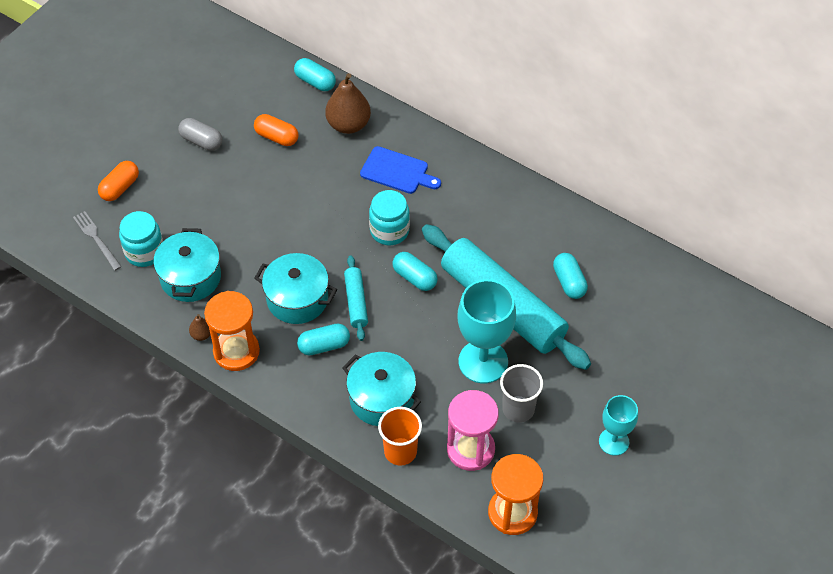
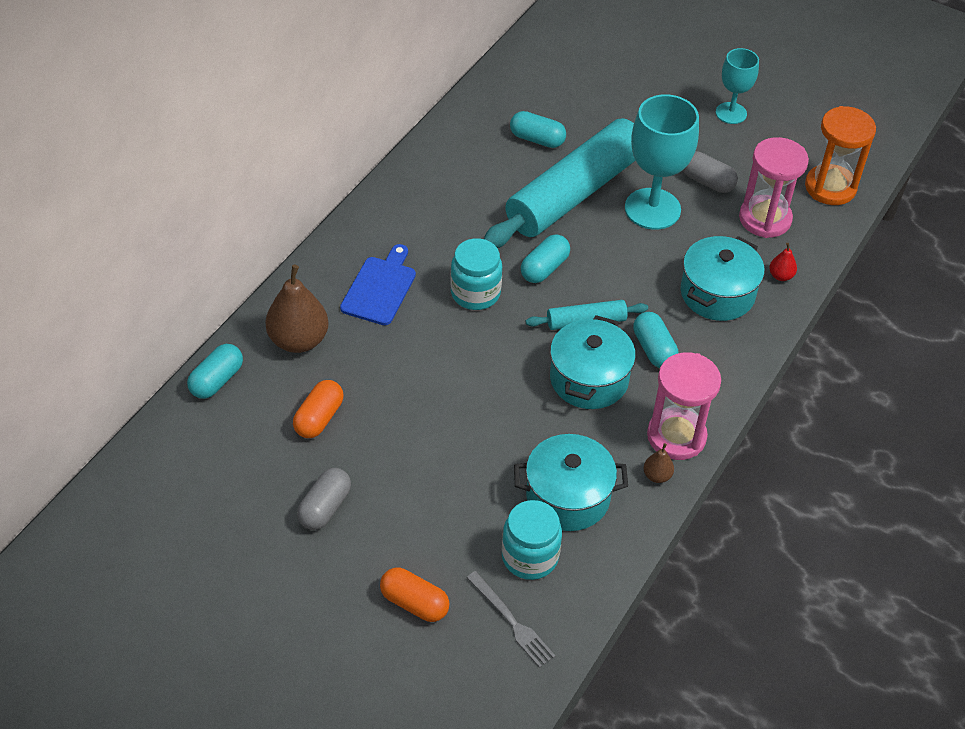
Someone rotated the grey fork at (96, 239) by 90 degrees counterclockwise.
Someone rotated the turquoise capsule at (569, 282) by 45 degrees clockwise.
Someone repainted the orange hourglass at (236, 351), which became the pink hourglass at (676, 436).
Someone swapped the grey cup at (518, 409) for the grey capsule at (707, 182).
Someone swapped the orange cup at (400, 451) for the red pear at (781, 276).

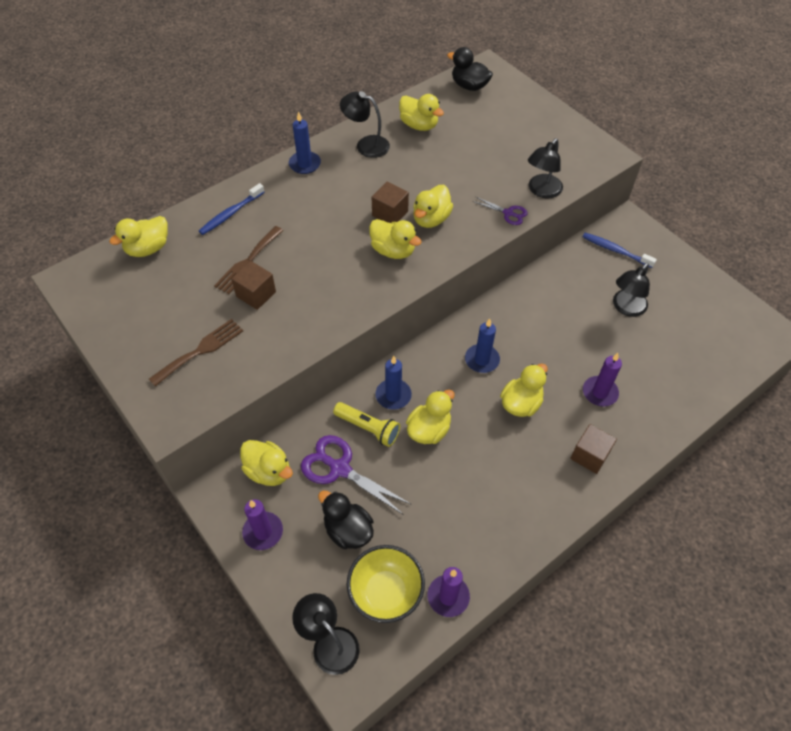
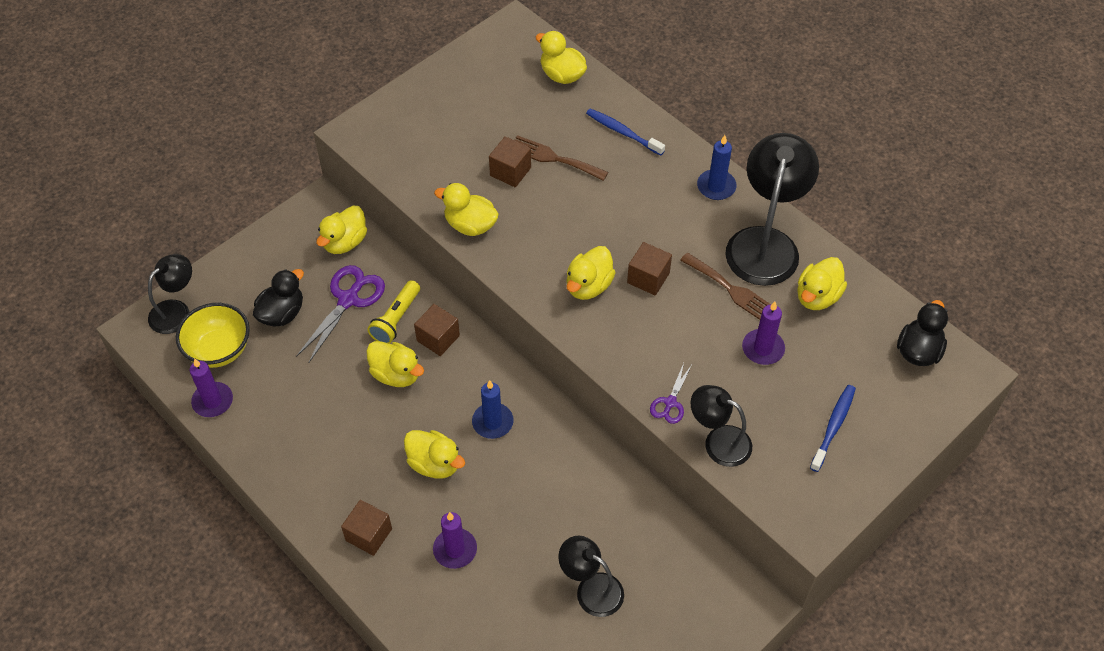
Someone swapped the blue candle at (393, 395) for the brown cube at (438, 338).
Someone carried the yellow duck from (431, 219) to (470, 225).
Someone carried the brown fork from (200, 350) to (732, 290).
Someone scaled the black lamp at (366, 145) by 1.72.
Someone carried the purple candle from (263, 532) to (763, 349).
Someone carried the blue toothbrush from (615, 250) to (833, 427).

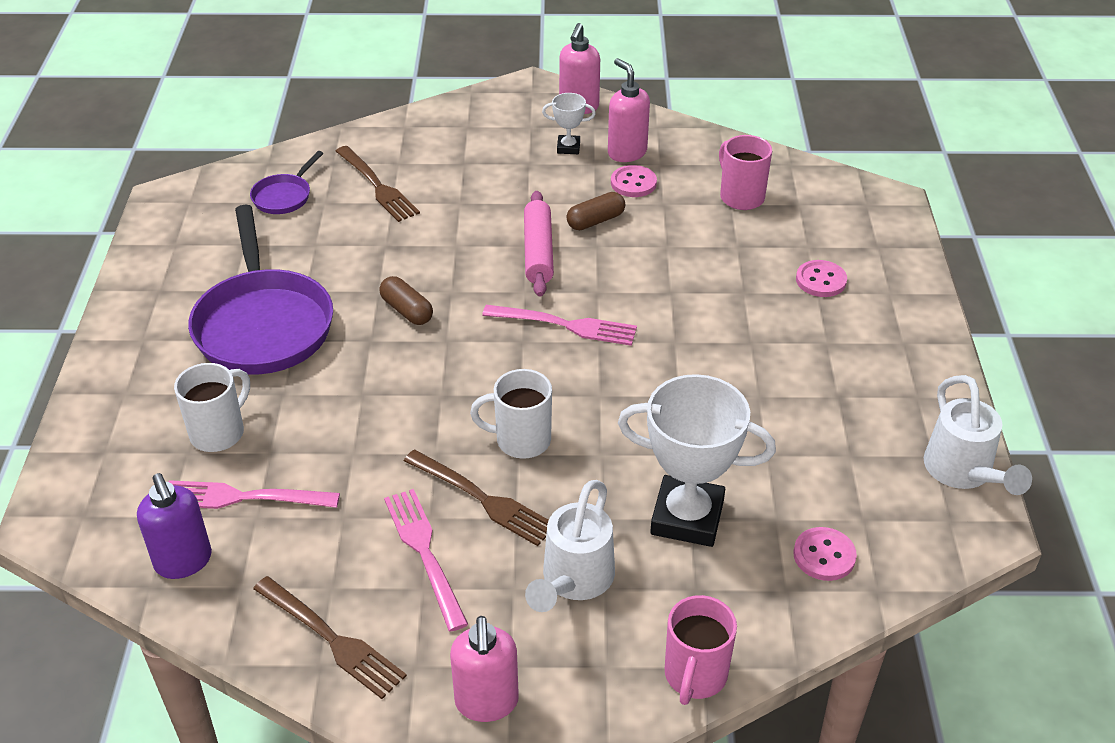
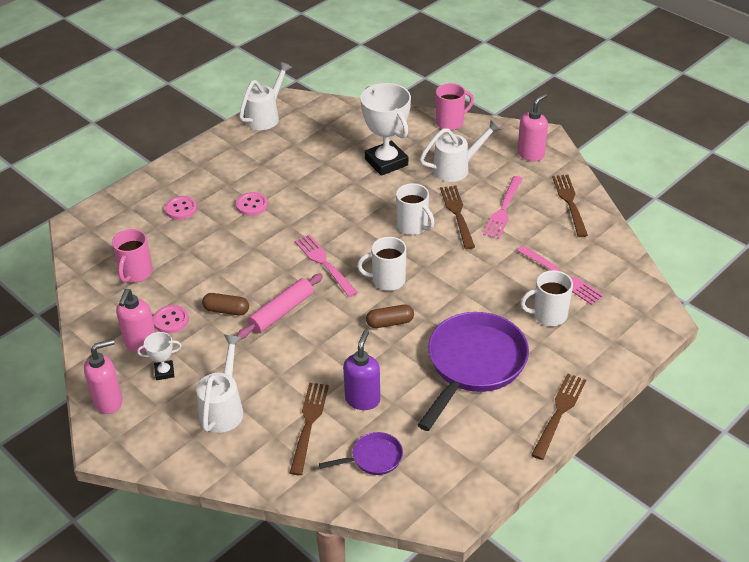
Someone rotated the white trophy at (568, 147) by 60 degrees counterclockwise.
Someone put down the white watering can at (223, 408).
Someone carried the pink button from (824, 555) to (252, 205).
Someone carried the purple soap dispenser from (184, 562) to (362, 399).
Someone put down the white mug at (387, 280).
Someone rotated the brown capsule at (407, 310) by 75 degrees clockwise.
Someone put down the brown fork at (559, 413).

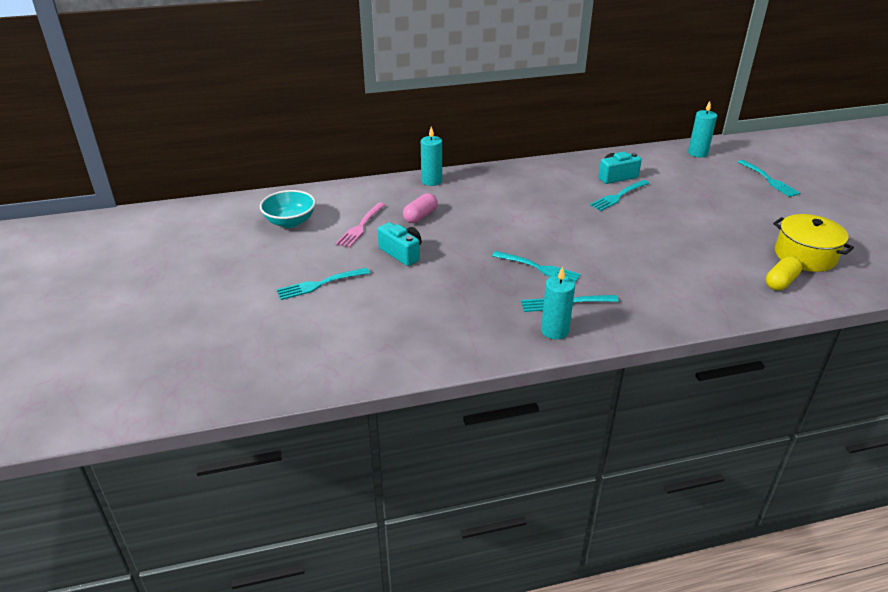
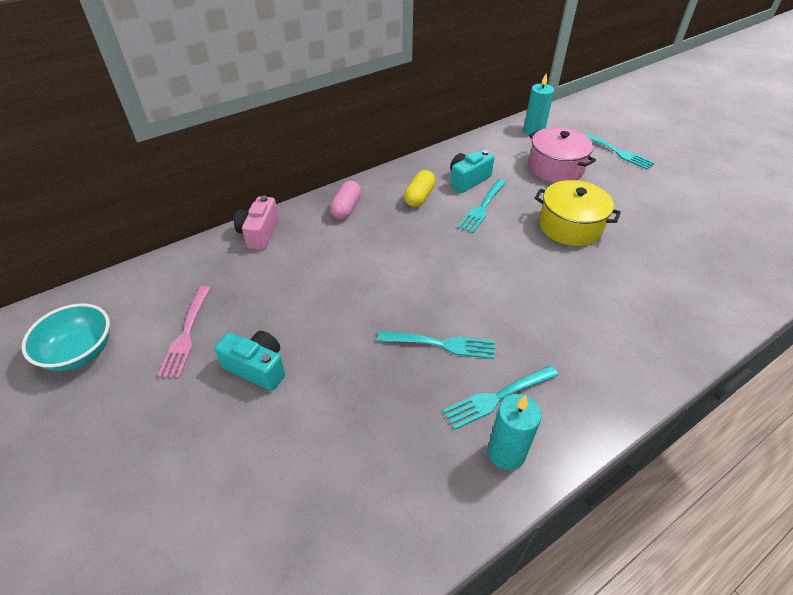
Someone swapped the turquoise candle at (431, 181) for the pink camera at (259, 233).
Someone carried the pink capsule from (420, 216) to (346, 208).
Someone carried the yellow capsule from (781, 282) to (419, 197).
Someone put down the pink pot at (556, 168).
Someone carried the yellow pot from (805, 256) to (570, 226).
Someone took away the turquoise fork at (320, 284).

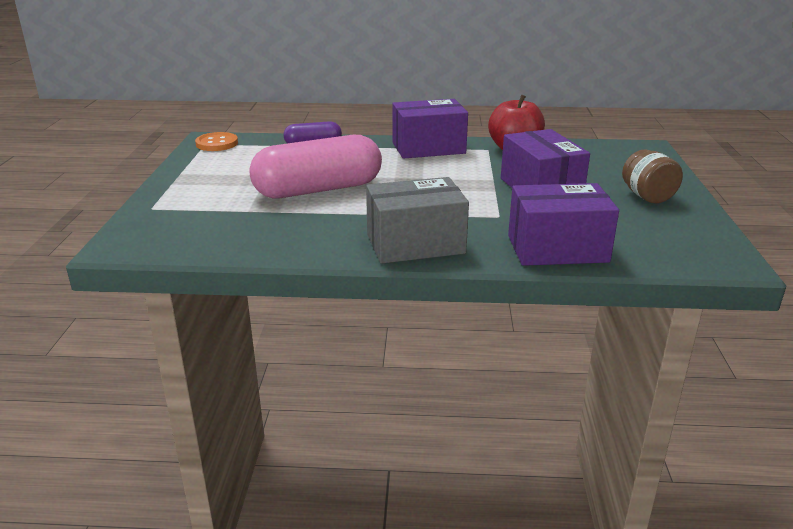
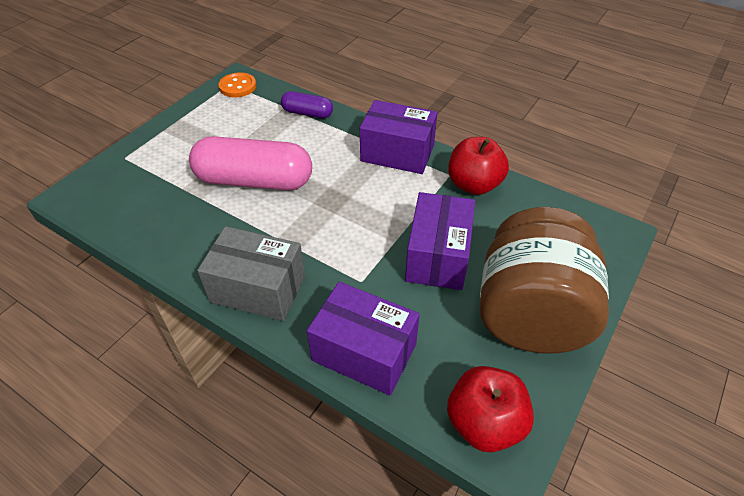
Someone put down the red apple at (484, 423).
Someone scaled the brown jar at (647, 196) by 2.21.

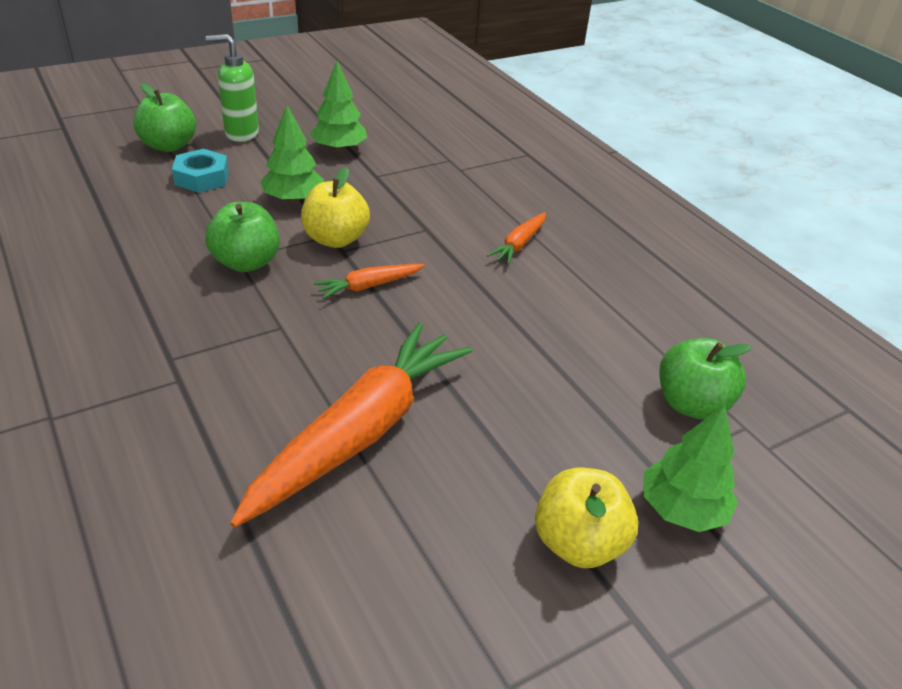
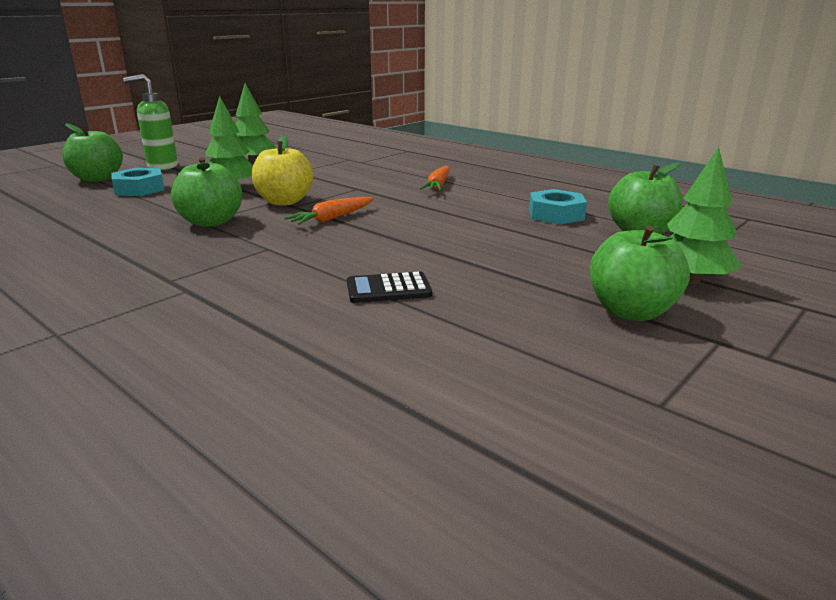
Someone swapped the orange carrot at (360, 432) for the black calculator at (388, 289).
Someone put down the turquoise nut at (556, 214).
Someone repainted the yellow apple at (578, 543), which became the green apple at (631, 311).

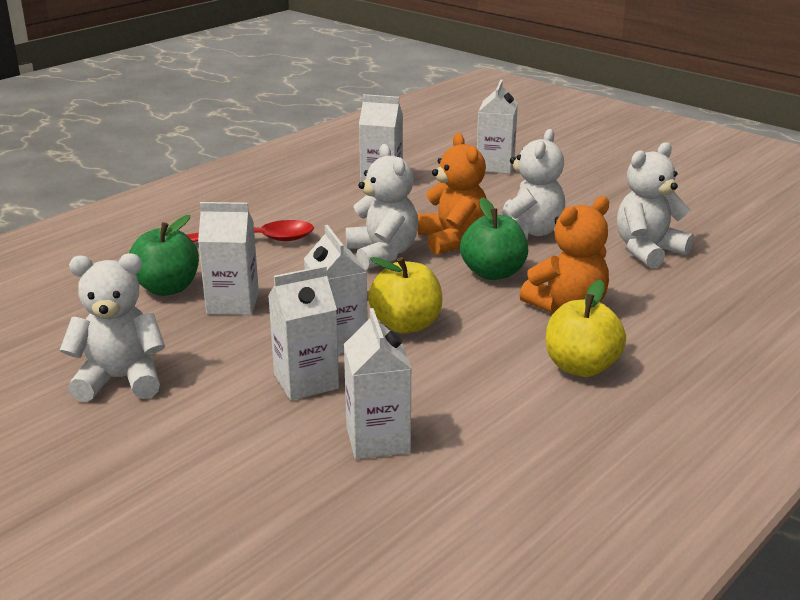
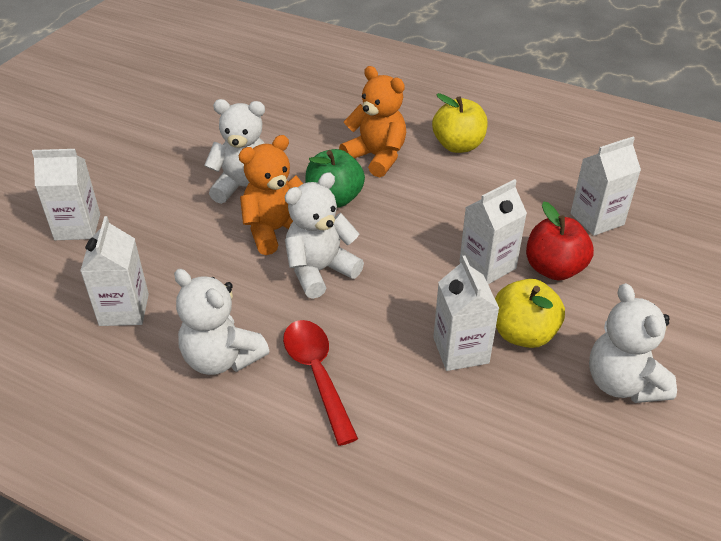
Someone carried the white teddy bear from (647, 251) to (221, 358).
Someone carried the yellow apple from (406, 325) to (523, 334).
Someone swapped the white carton at (306, 381) for the red apple at (554, 269).
Someone took away the green apple at (167, 288).

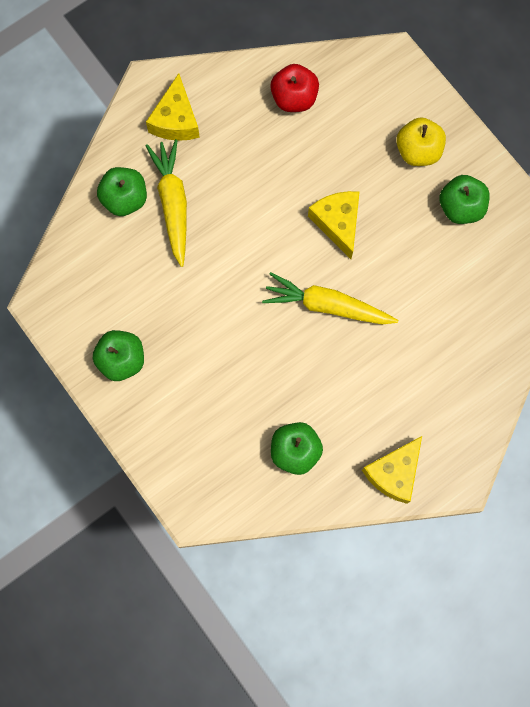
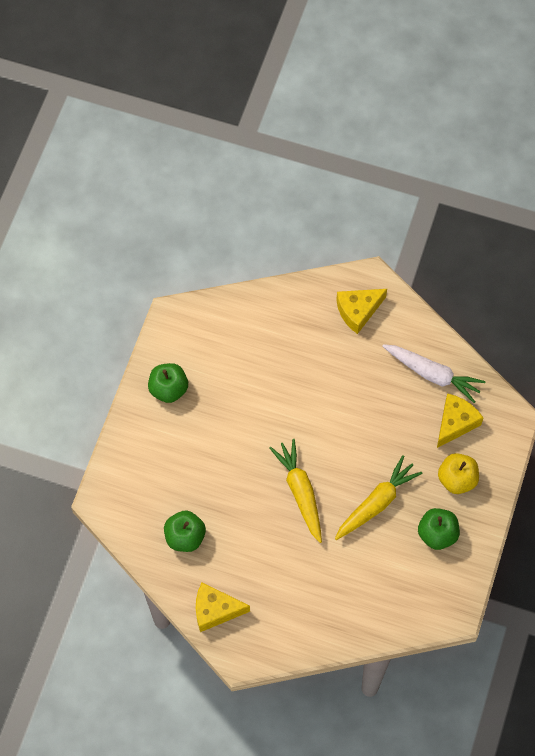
Someone carried the yellow carrot from (173, 204) to (376, 503).
Someone swapped the red apple at (294, 98) for the white carrot at (432, 374).
Someone carried the yellow cheese from (337, 223) to (455, 423).
Someone took away the green apple at (125, 199).

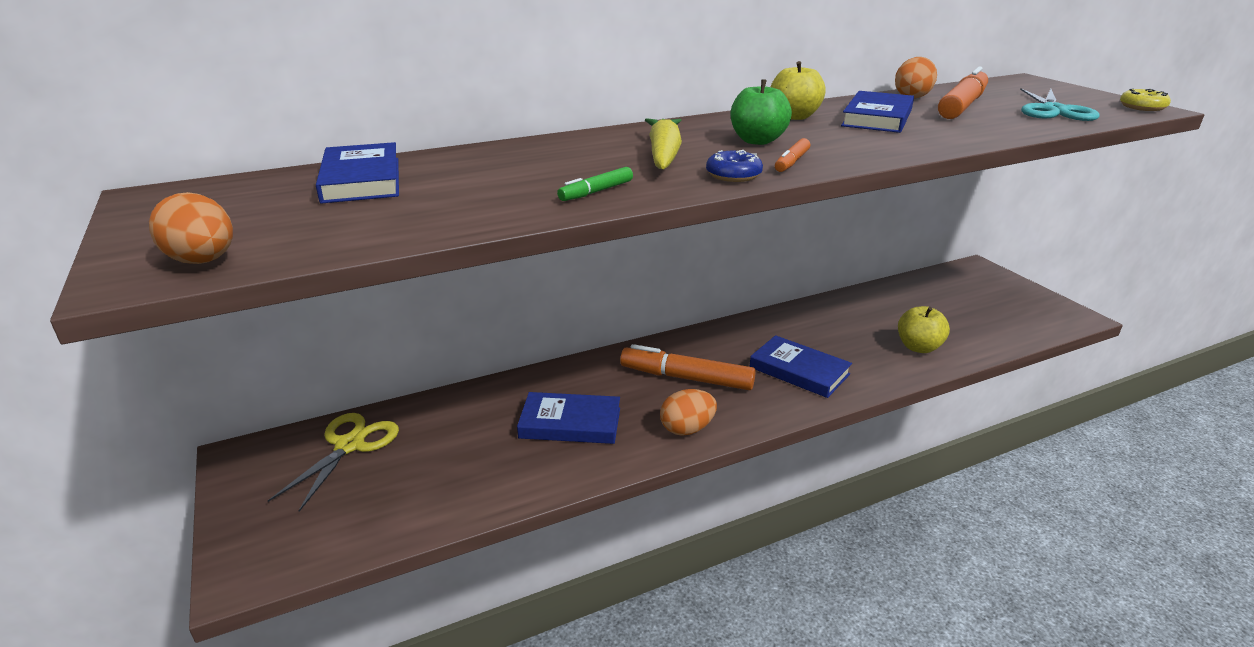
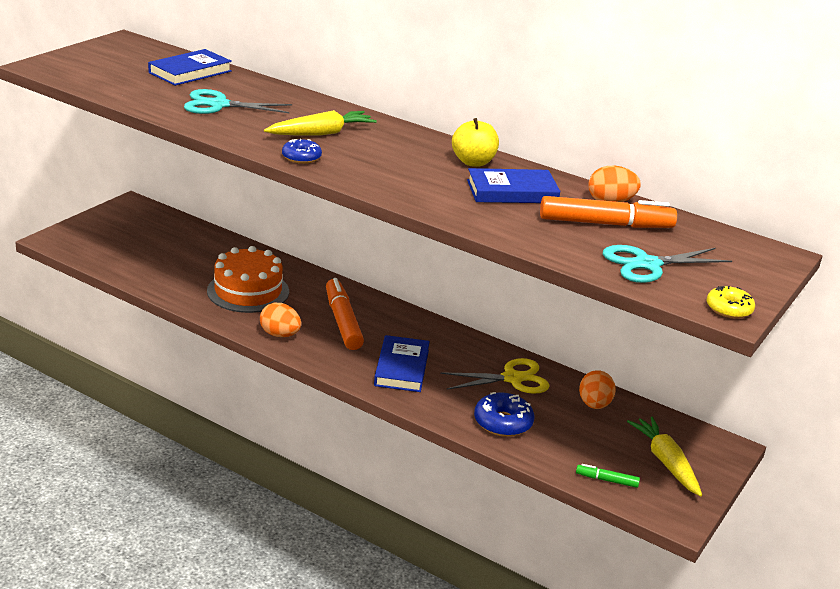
Someone put down the turquoise scissors at (219, 105).
Someone swapped the blue book at (570, 423) for the orange cake at (248, 291).
Someone carried the yellow scissors from (350, 445) to (512, 378).
Someone swapped the yellow apple at (918, 347) for the blue donut at (503, 422).
Someone carried the green marker from (596, 192) to (606, 480).
Someone carried the orange egg from (203, 261) to (594, 405).
Someone put down the yellow carrot at (665, 462).
Someone took away the green apple at (757, 141).
Someone took away the orange marker at (791, 162).

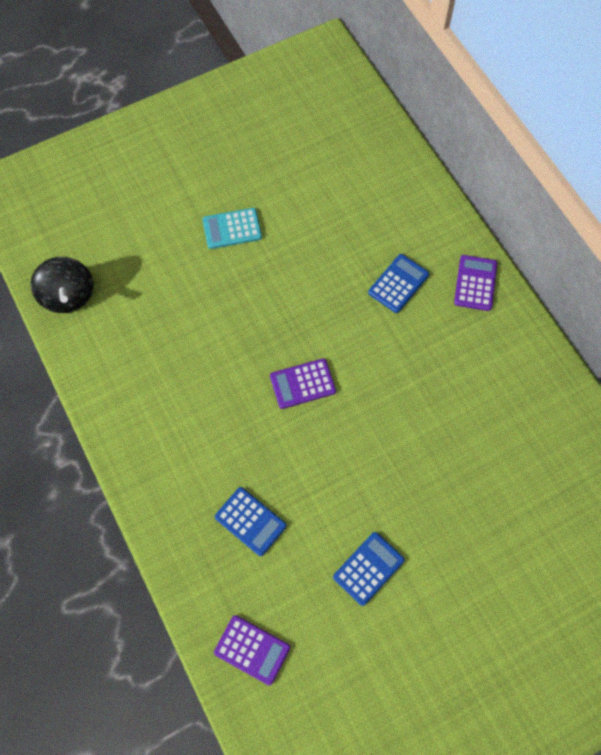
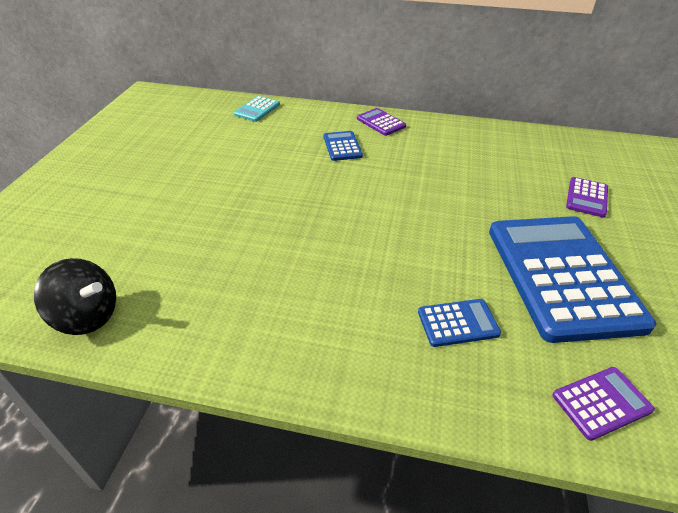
Someone carried the turquoise calculator from (232, 229) to (257, 109).
Someone scaled the blue calculator at (368, 568) by 2.41.
Someone carried the purple calculator from (302, 384) to (586, 197).

